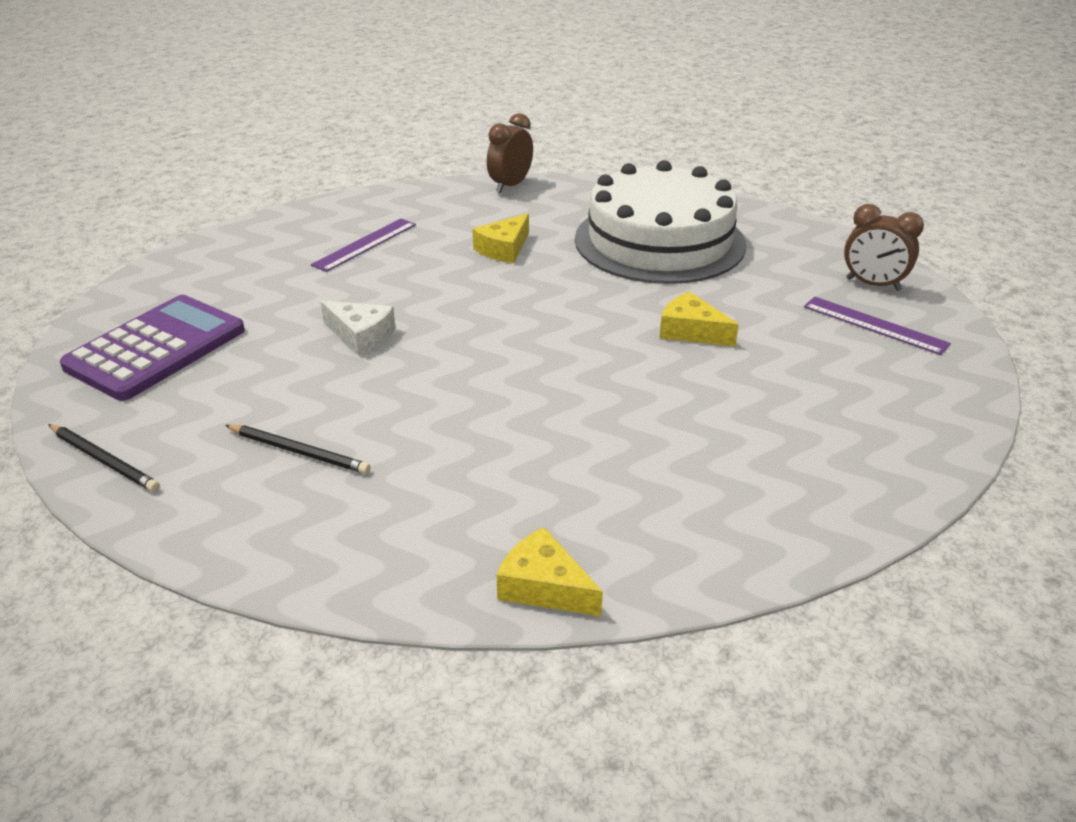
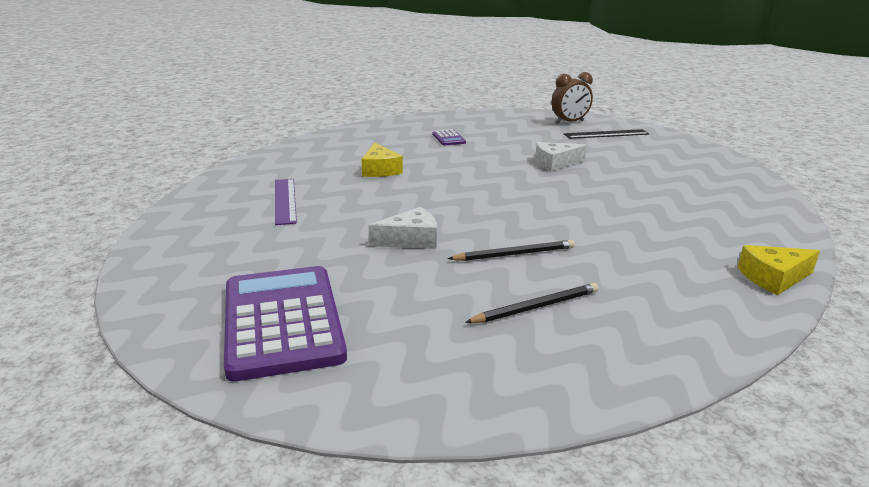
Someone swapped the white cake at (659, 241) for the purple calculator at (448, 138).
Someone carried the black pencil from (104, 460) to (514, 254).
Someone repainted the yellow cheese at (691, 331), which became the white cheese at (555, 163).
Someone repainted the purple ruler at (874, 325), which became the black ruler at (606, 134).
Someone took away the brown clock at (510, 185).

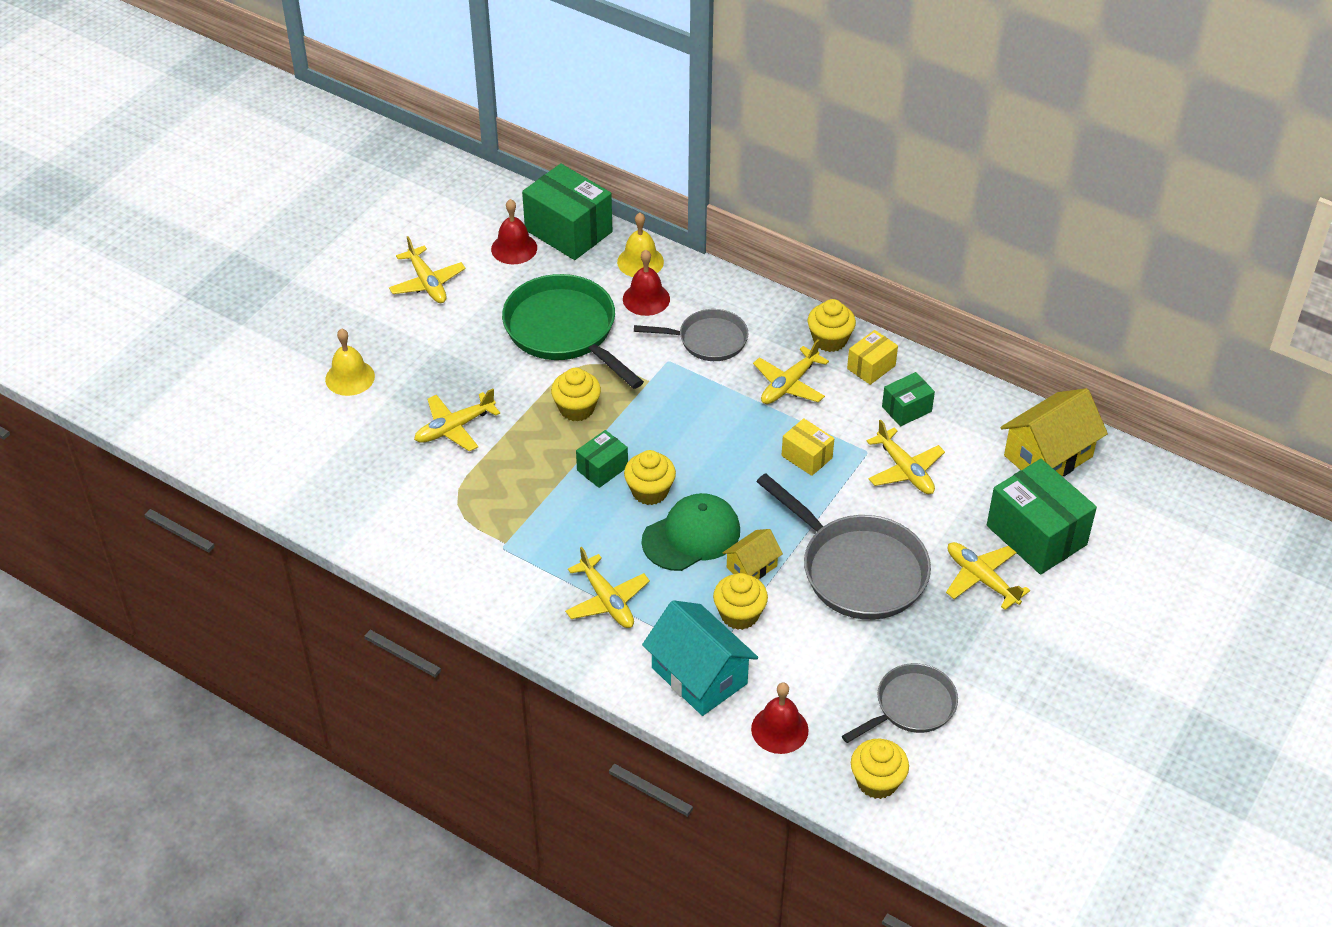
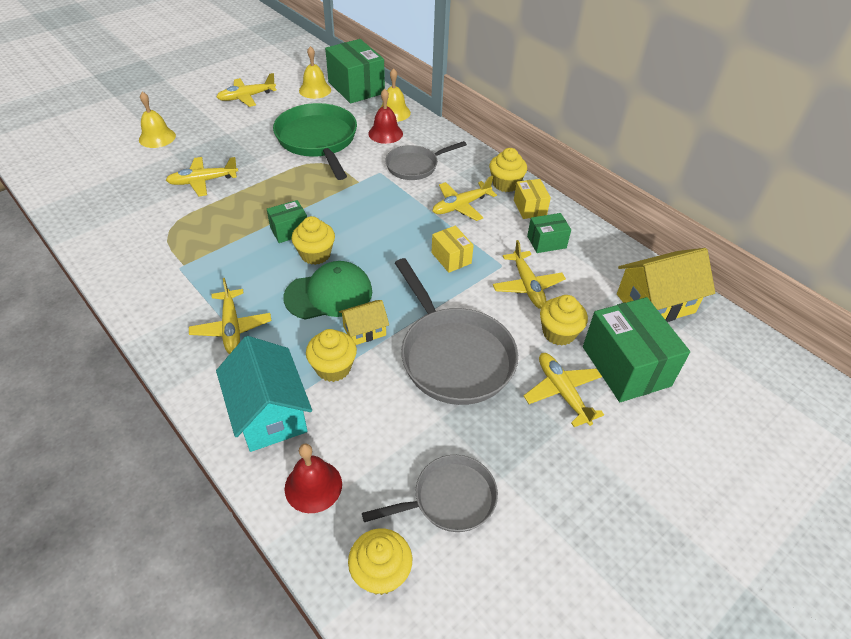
Someone rotated the yellow plane at (427, 283) by 75 degrees clockwise.
Someone repainted the red bell at (514, 248), which became the yellow bell at (315, 90).
Someone rotated the grey pan at (708, 340) by 135 degrees clockwise.
Someone rotated the yellow box at (871, 367) by 75 degrees counterclockwise.
Someone carried the yellow cupcake from (576, 408) to (558, 333).

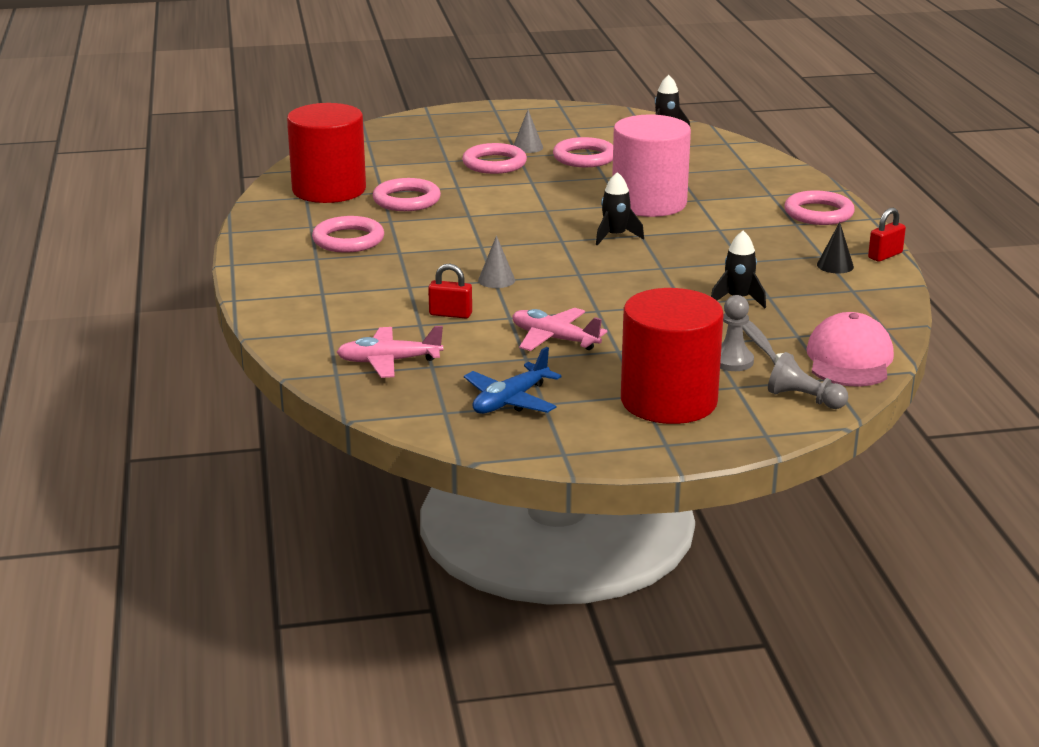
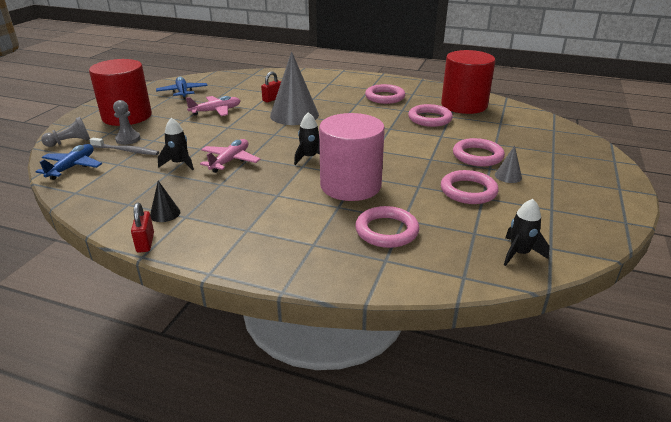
Someone swapped the pink cap at (849, 359) for the blue plane at (72, 167).
Someone carried the pink plane from (389, 361) to (230, 161).
Someone scaled the grey cone at (496, 280) by 2.30.
Someone carried the pink ring from (818, 213) to (386, 231).

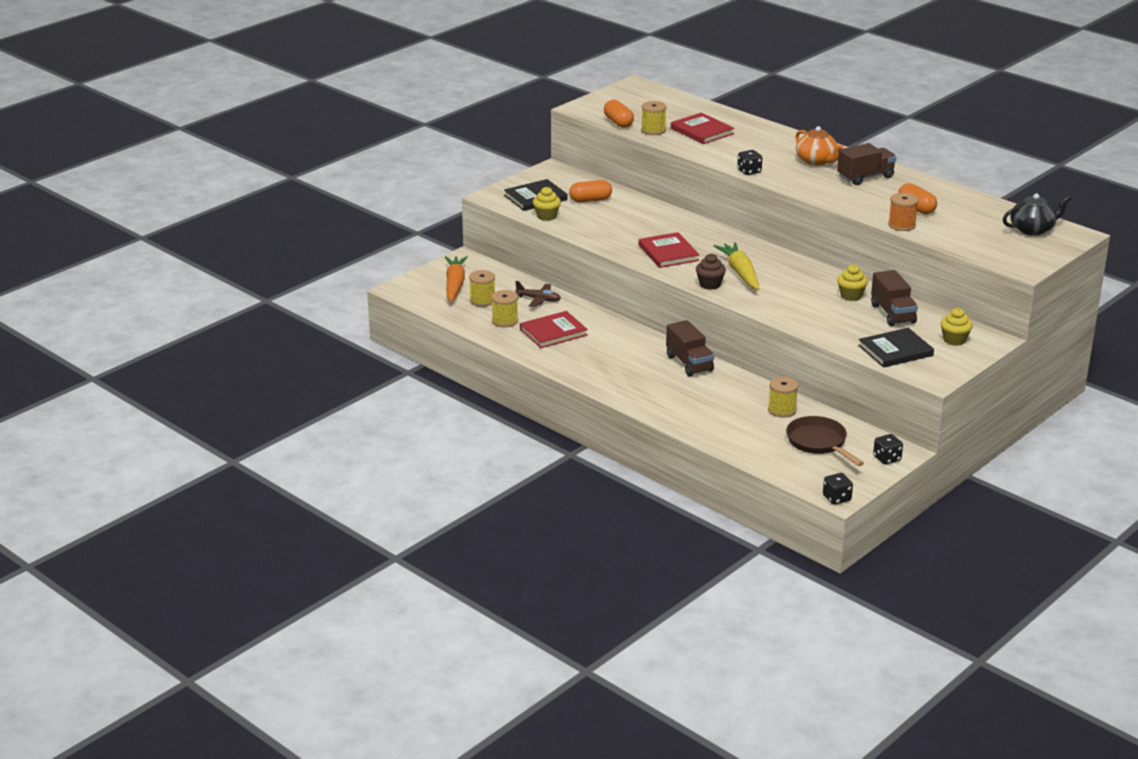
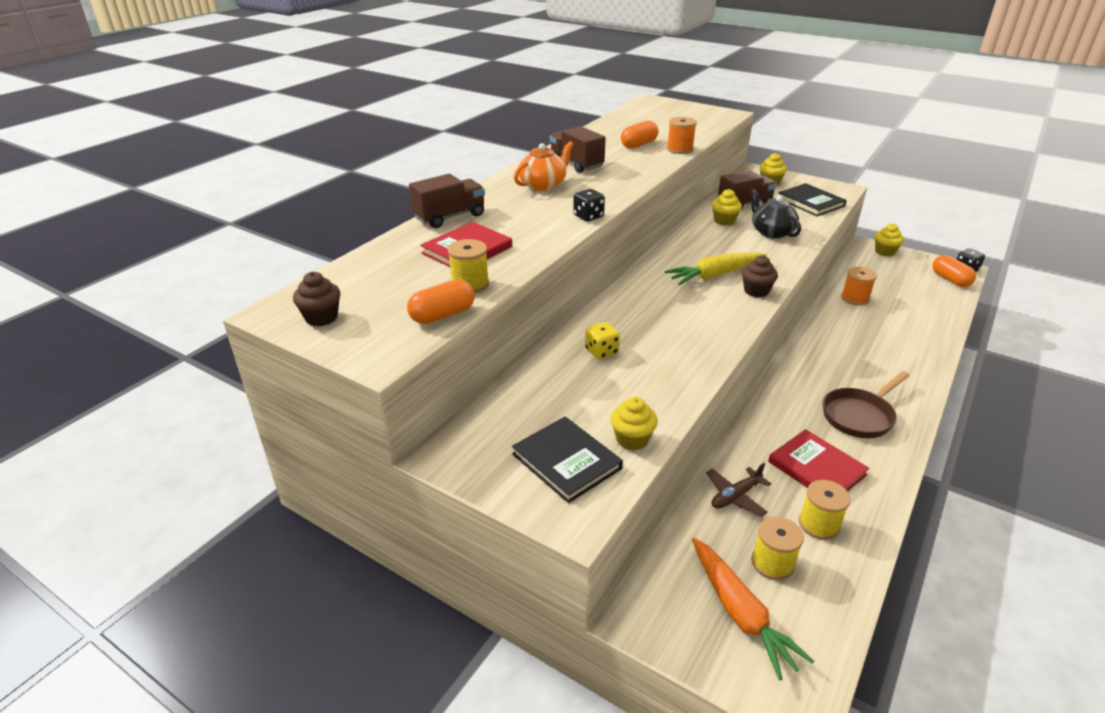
Someone put down the brown cupcake at (321, 317).
Someone carried the brown truck from (689, 363) to (449, 217).
Someone put down the yellow dice at (601, 352).
Someone rotated the orange carrot at (454, 285) by 105 degrees counterclockwise.
Someone rotated the brown plane at (538, 300) by 135 degrees counterclockwise.
Someone carried the black teapot from (1032, 229) to (771, 232).
Someone carried the brown pan from (819, 443) to (860, 416).
Someone repainted the yellow spool at (782, 410), which became the orange spool at (855, 298).
Someone swapped the black dice at (887, 459) for the yellow cupcake at (885, 252).
Someone carried the orange capsule from (590, 200) to (950, 280).
Someone took away the red book at (668, 253).

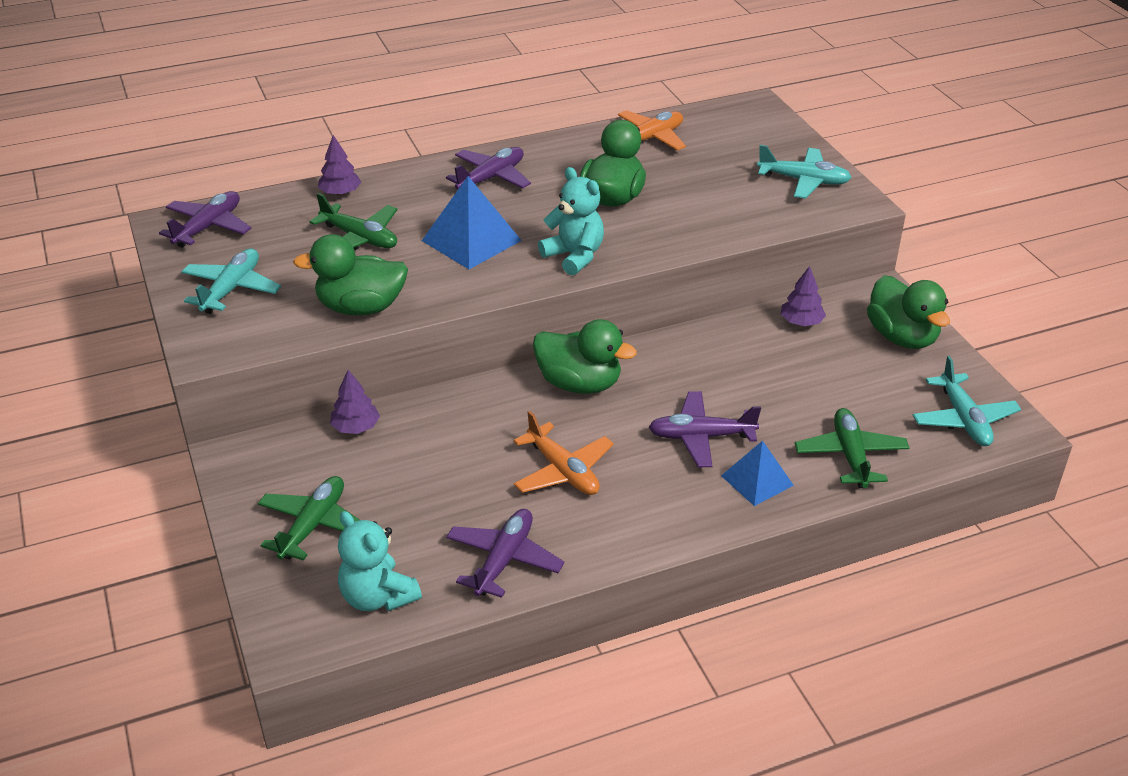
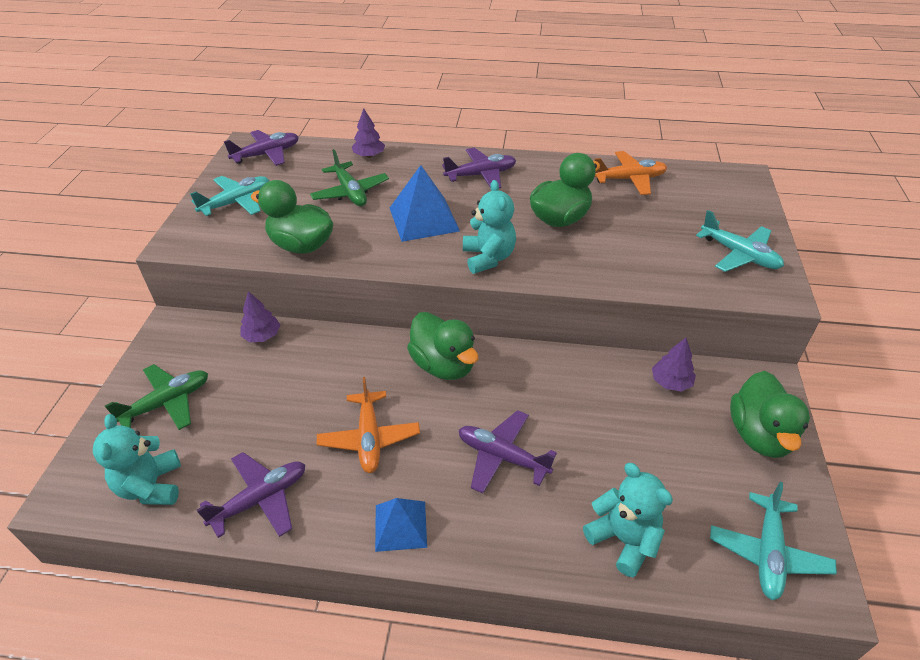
Someone carried the blue pyramid from (757, 480) to (400, 525).
Someone swapped the green plane at (850, 455) for the turquoise teddy bear at (623, 539).

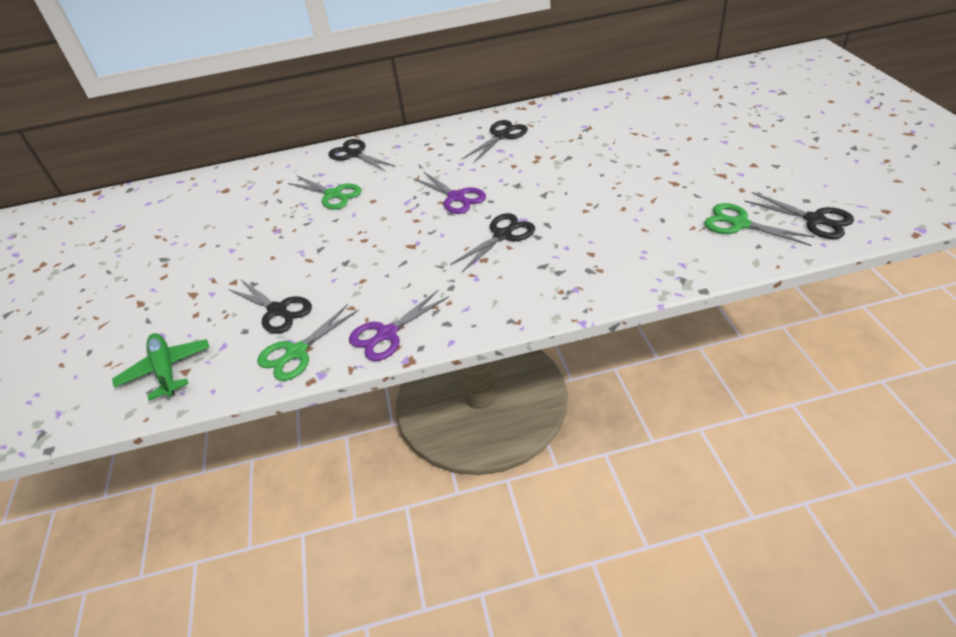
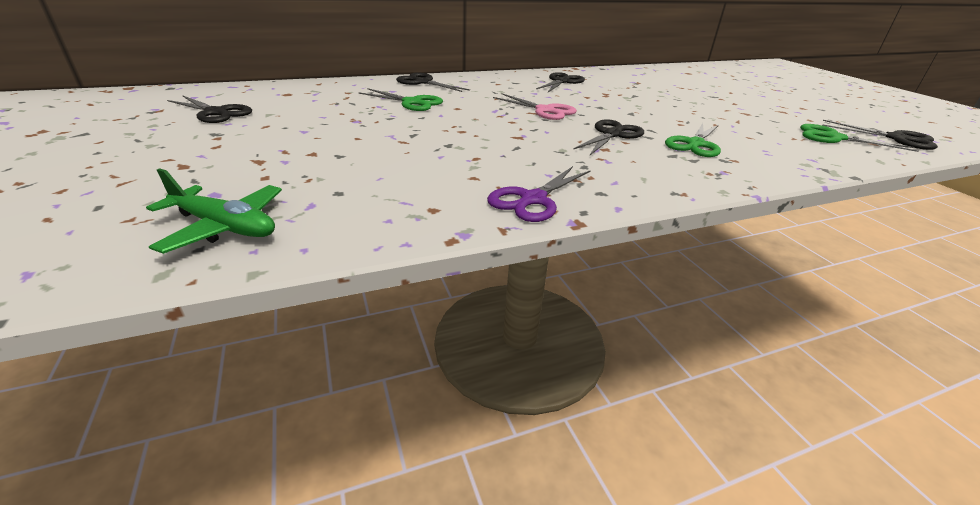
Someone rotated the green plane at (166, 370) by 150 degrees clockwise.
Someone carried the black scissors from (278, 311) to (216, 113).
Someone repainted the purple scissors at (456, 197), which became the pink scissors at (545, 110).
Someone carried the green scissors from (296, 353) to (695, 144).

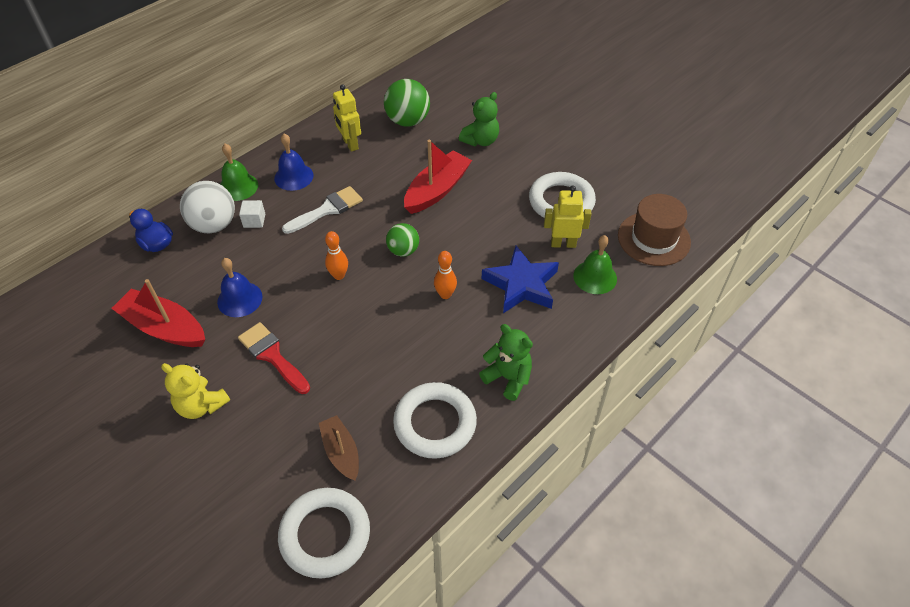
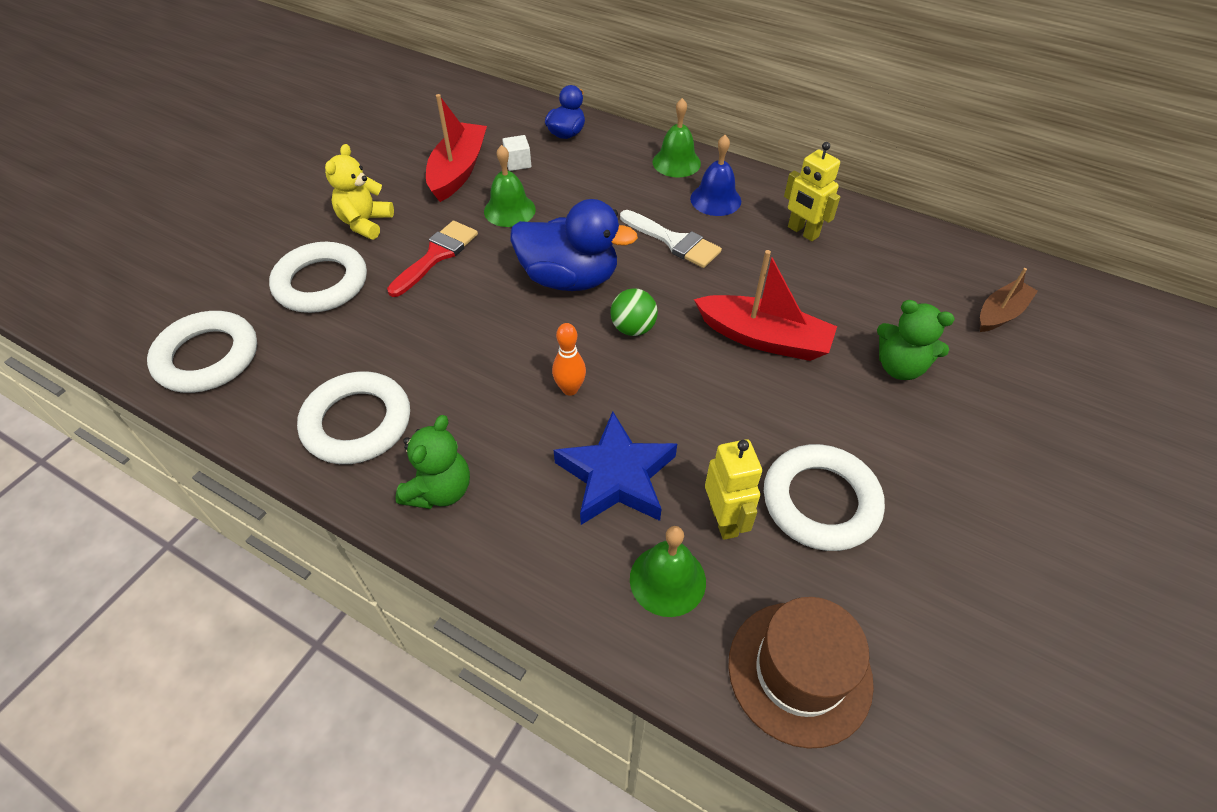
Someone put down the white ring at (321, 283).
Someone repainted the blue bell at (239, 299), which became the green bell at (509, 210).
Someone carried the white cube from (254, 220) to (518, 163).
Someone swapped the orange bowling pin at (339, 275) for the blue duck at (569, 278).
Someone rotated the yellow robot at (350, 144) by 90 degrees counterclockwise.
Someone carried the brown boat from (341, 452) to (1000, 313).
Someone took away the white ball at (214, 225).
Someone took away the green ball at (408, 121).

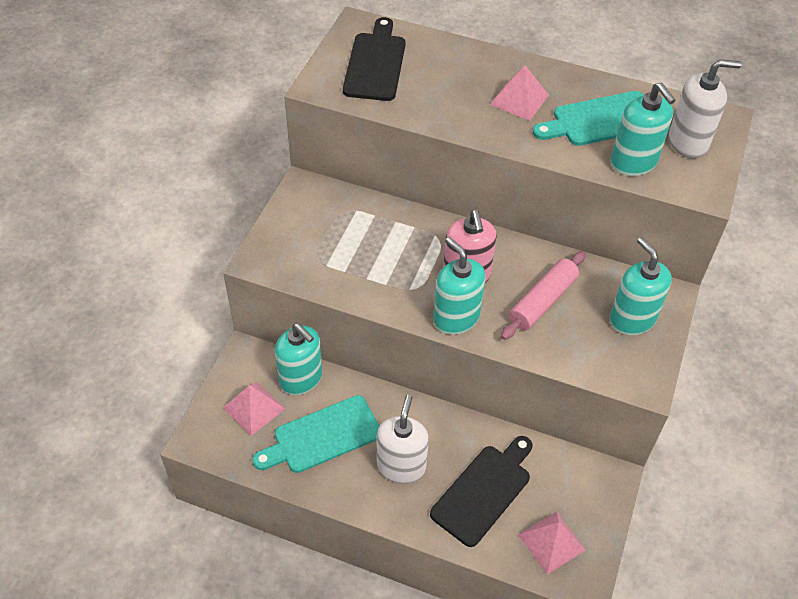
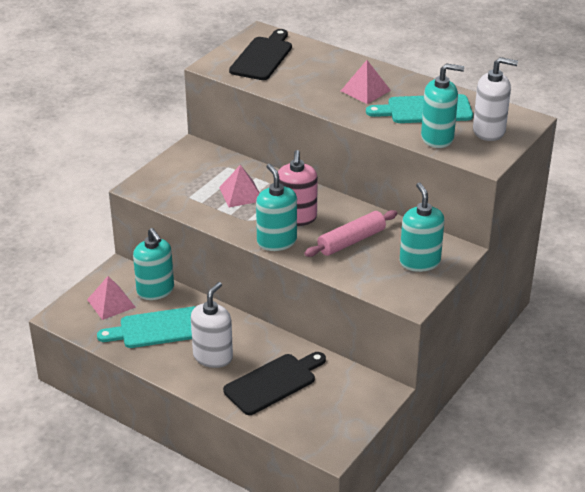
Someone carried the pink pyramid from (551, 542) to (241, 194).
Someone rotated the turquoise soap dispenser at (633, 162) by 75 degrees counterclockwise.

